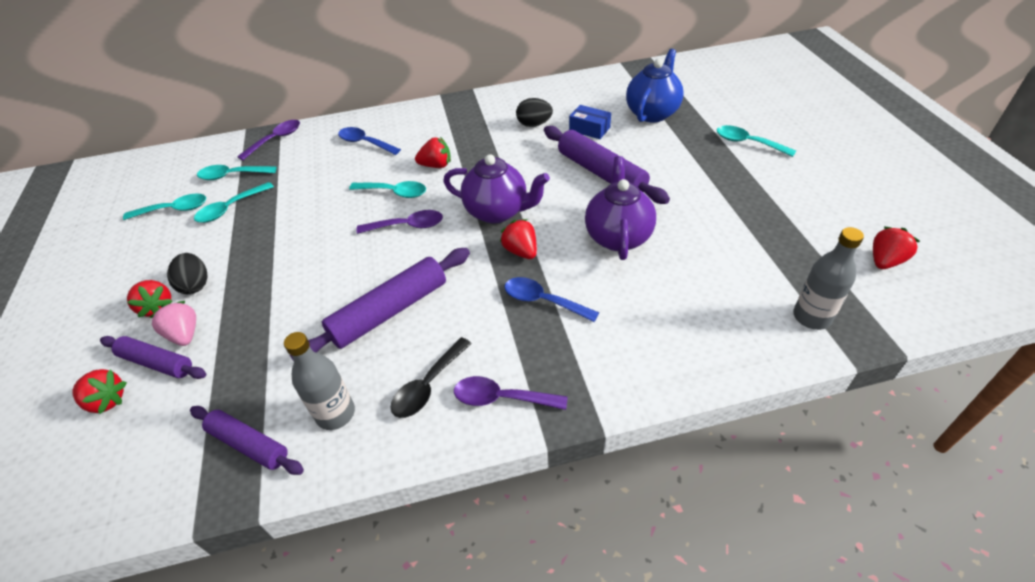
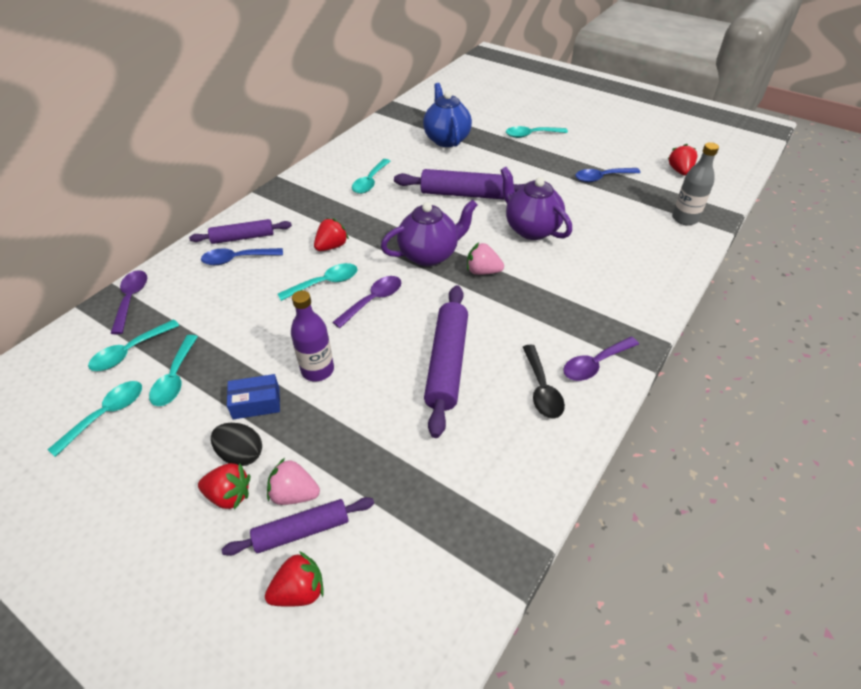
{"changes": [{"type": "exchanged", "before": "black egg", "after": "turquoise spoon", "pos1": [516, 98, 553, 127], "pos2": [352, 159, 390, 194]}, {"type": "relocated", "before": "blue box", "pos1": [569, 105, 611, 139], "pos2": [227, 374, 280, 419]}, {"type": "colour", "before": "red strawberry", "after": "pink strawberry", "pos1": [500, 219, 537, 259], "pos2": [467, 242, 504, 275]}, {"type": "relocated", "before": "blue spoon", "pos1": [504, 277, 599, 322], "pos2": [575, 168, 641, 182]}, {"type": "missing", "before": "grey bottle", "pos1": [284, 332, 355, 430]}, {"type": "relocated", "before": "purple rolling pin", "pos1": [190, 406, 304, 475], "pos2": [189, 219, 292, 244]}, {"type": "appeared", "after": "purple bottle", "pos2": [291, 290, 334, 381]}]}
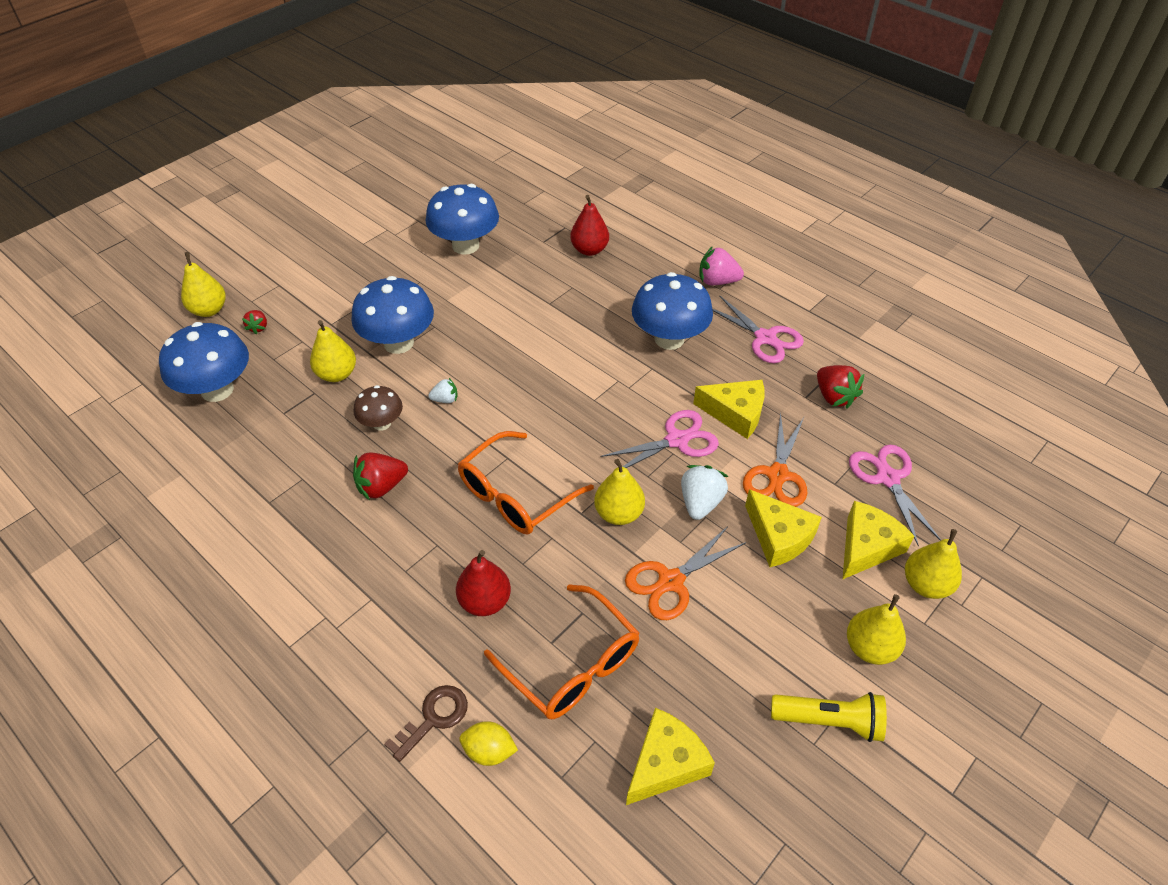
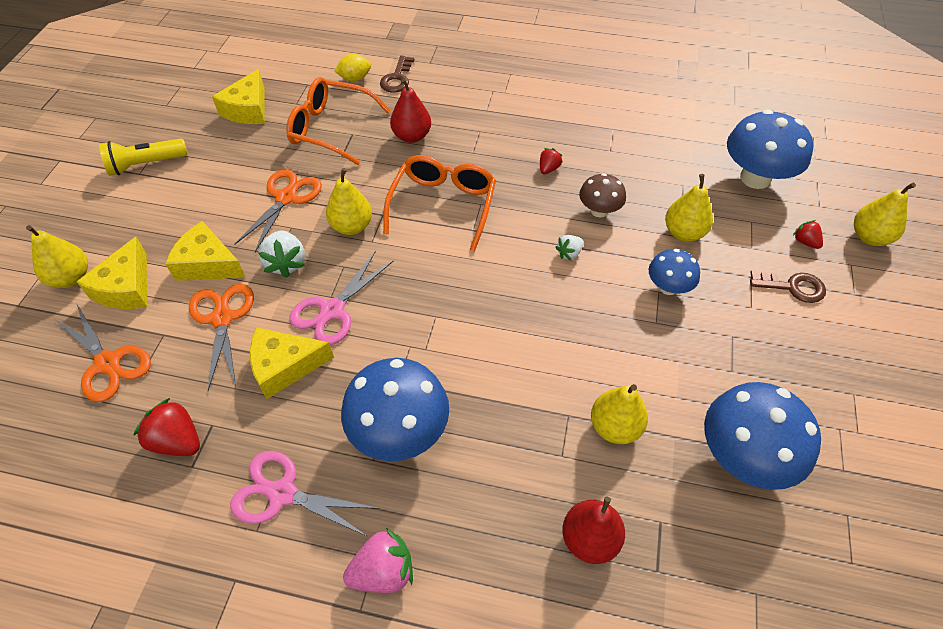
{"changes": [{"type": "size", "before": "blue mushroom", "pos1": [351, 276, 434, 354], "pos2": [649, 249, 700, 295], "scale": 0.56}, {"type": "colour", "before": "pink scissors", "after": "orange scissors", "pos1": [849, 445, 941, 546], "pos2": [54, 303, 151, 402]}, {"type": "size", "before": "red strawberry", "pos1": [353, 453, 408, 501], "pos2": [540, 148, 563, 174], "scale": 0.58}, {"type": "relocated", "before": "yellow pear", "pos1": [847, 594, 906, 665], "pos2": [591, 384, 648, 444]}, {"type": "appeared", "after": "brown key", "pos2": [750, 270, 826, 303]}]}
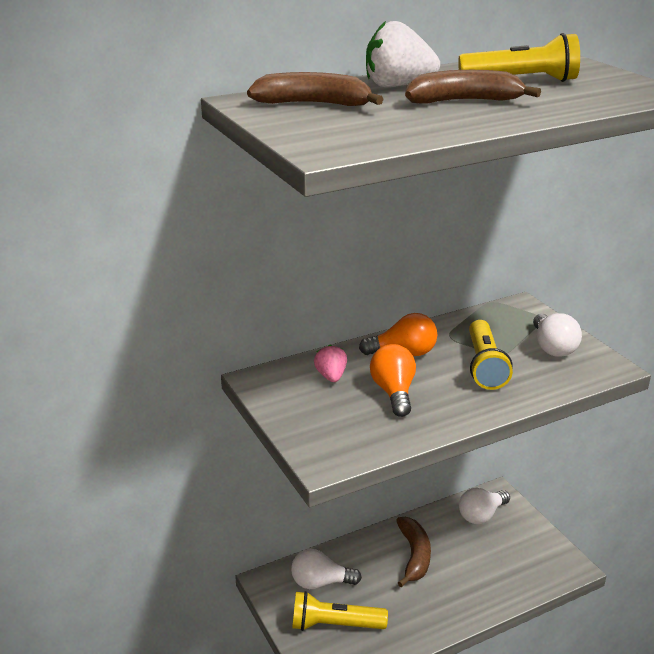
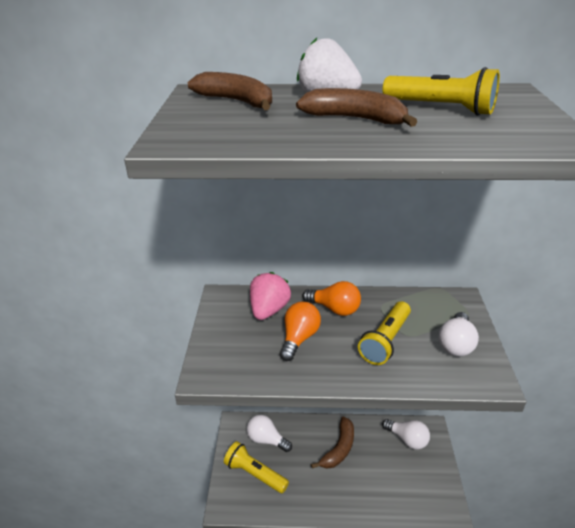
{"changes": [{"type": "size", "before": "pink strawberry", "pos1": [314, 345, 347, 382], "pos2": [250, 272, 291, 320], "scale": 1.66}, {"type": "spun", "before": "white light bulb", "pos1": [459, 488, 510, 524], "pos2": [382, 419, 430, 449], "turn": -135}]}
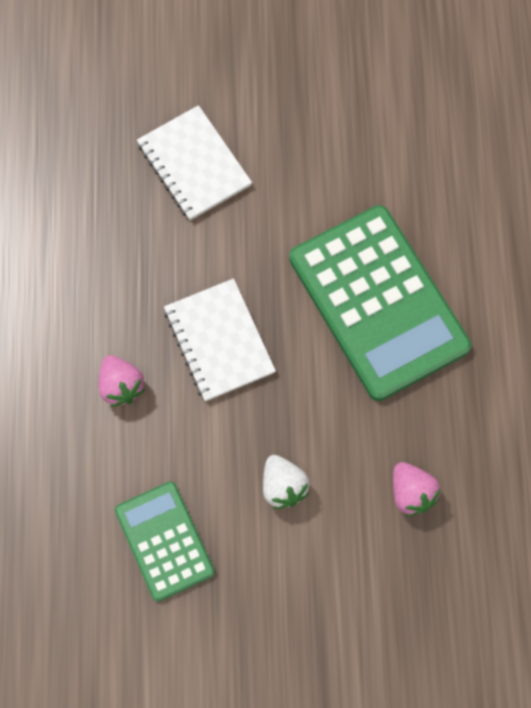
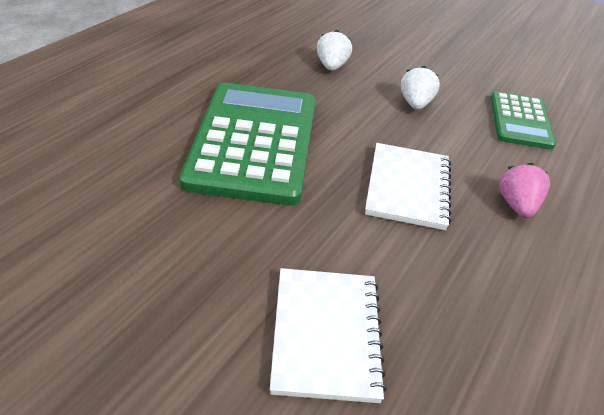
{"changes": [{"type": "colour", "before": "pink strawberry", "after": "white strawberry", "pos1": [393, 462, 440, 516], "pos2": [317, 30, 352, 71]}]}
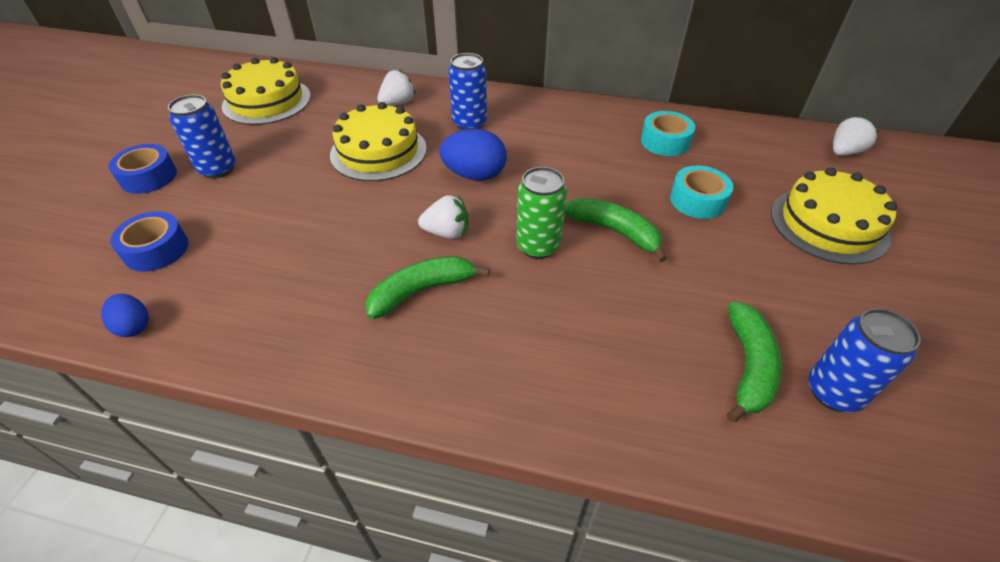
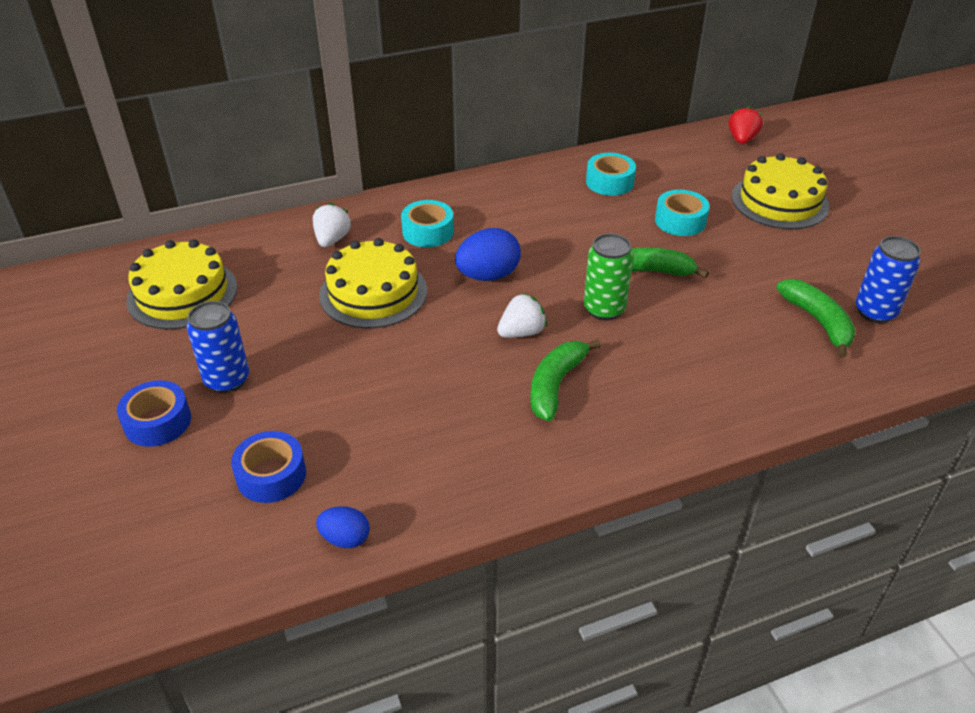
{"changes": [{"type": "exchanged", "before": "blue can", "after": "turquoise tape", "pos1": [448, 53, 487, 130], "pos2": [401, 200, 454, 247]}, {"type": "colour", "before": "white strawberry", "after": "red strawberry", "pos1": [833, 117, 879, 155], "pos2": [729, 106, 763, 144]}]}
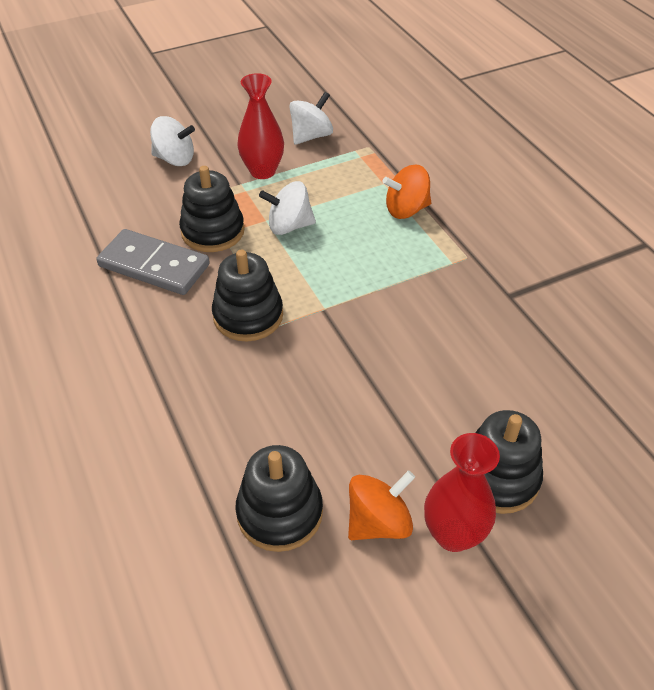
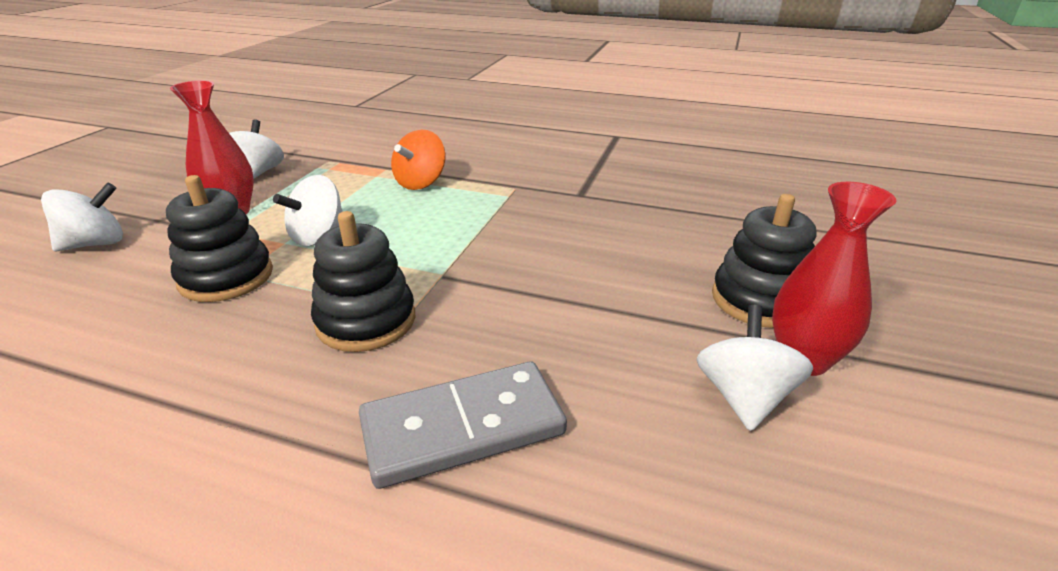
{"changes": [{"type": "relocated", "before": "grey domino", "pos1": [96, 229, 210, 295], "pos2": [359, 362, 567, 489]}, {"type": "missing", "before": "black stacking toy", "pos1": [235, 445, 323, 552]}, {"type": "colour", "before": "orange spinning top", "after": "white spinning top", "pos1": [348, 470, 415, 540], "pos2": [697, 305, 813, 431]}]}
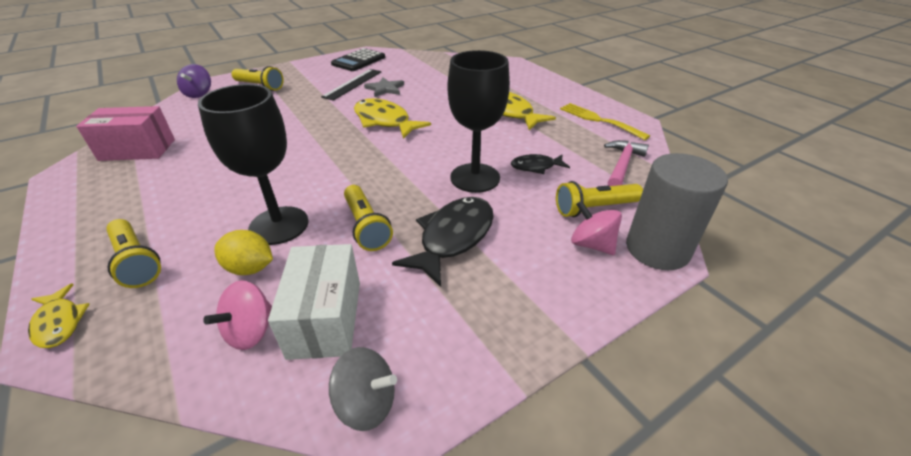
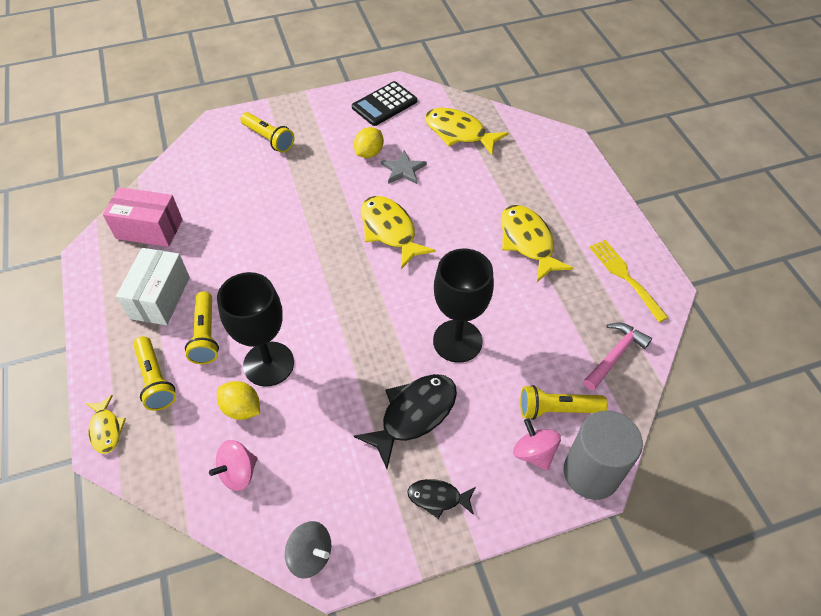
{"changes": [{"type": "missing", "before": "purple spinning top", "pos1": [177, 64, 211, 98]}, {"type": "exchanged", "before": "black ruler", "after": "yellow lemon", "pos1": [321, 69, 382, 101], "pos2": [354, 127, 384, 158]}, {"type": "relocated", "before": "black fish", "pos1": [511, 154, 570, 174], "pos2": [407, 479, 476, 519]}, {"type": "relocated", "before": "yellow flashlight", "pos1": [344, 185, 393, 251], "pos2": [185, 291, 219, 364]}, {"type": "relocated", "before": "white box", "pos1": [268, 244, 360, 360], "pos2": [116, 248, 190, 325]}, {"type": "appeared", "after": "yellow fish", "pos2": [425, 108, 509, 155]}]}
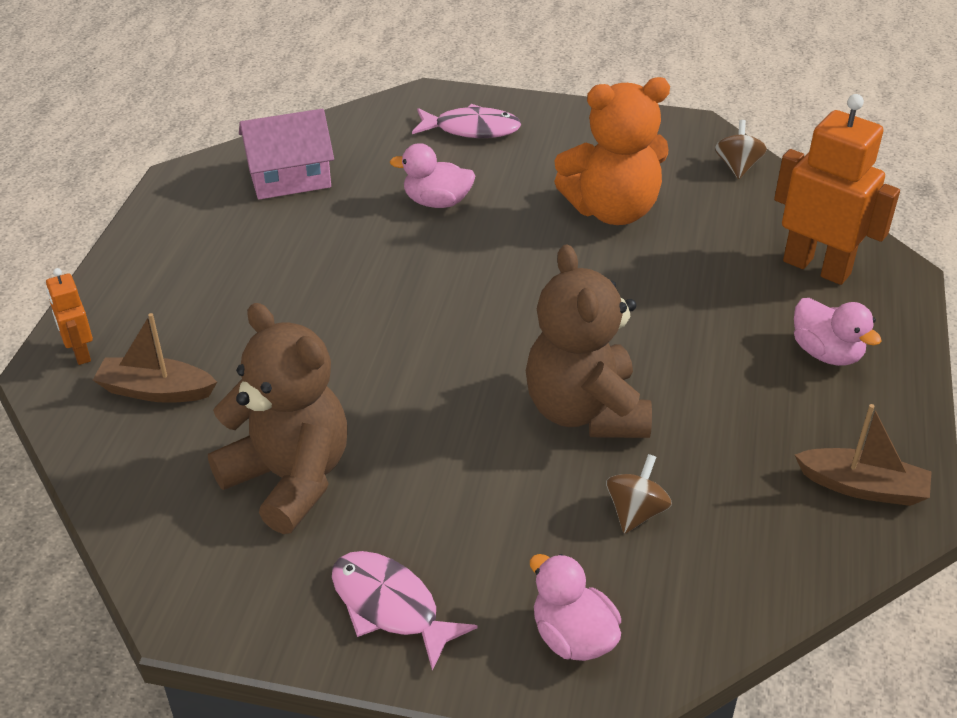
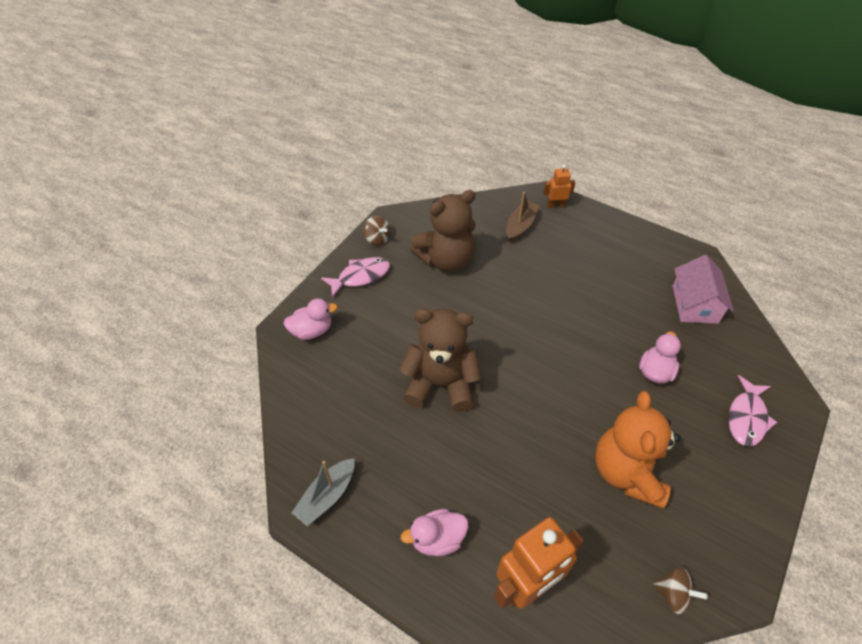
{"changes": [{"type": "colour", "before": "brown boat", "after": "grey boat", "pos1": [795, 404, 932, 506], "pos2": [291, 458, 355, 526]}, {"type": "relocated", "before": "brown spinning top", "pos1": [606, 454, 672, 534], "pos2": [364, 215, 391, 246]}]}
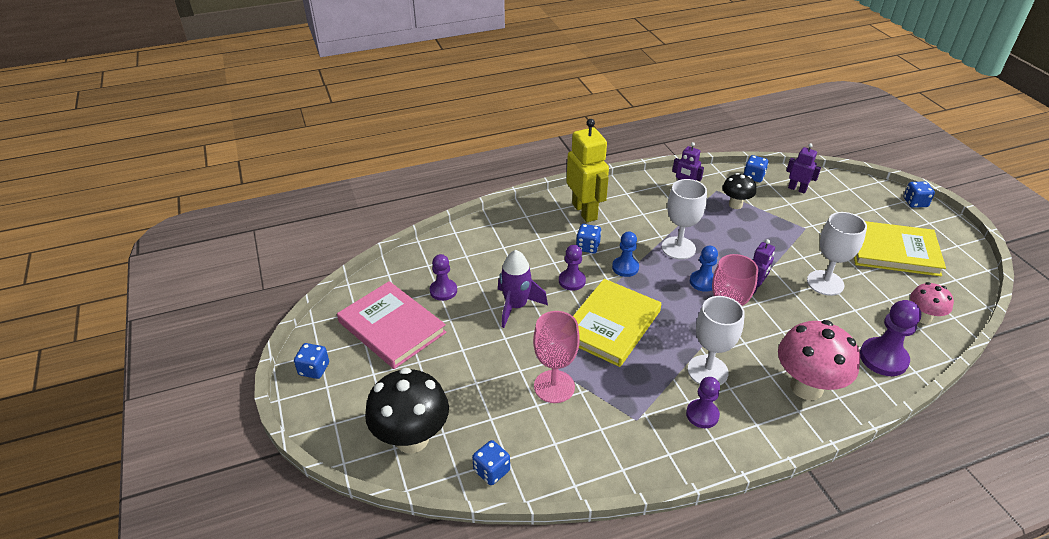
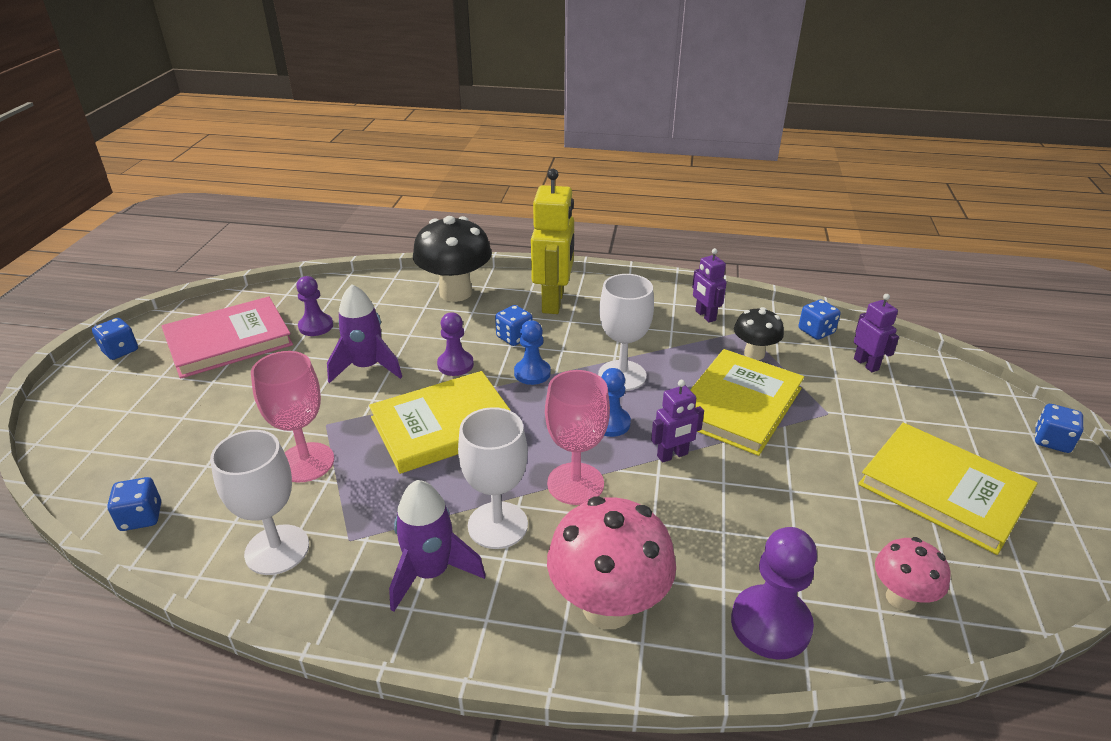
{"changes": [{"type": "relocated", "before": "white goblet", "pos1": [807, 212, 867, 296], "pos2": [210, 430, 309, 575]}, {"type": "spun", "before": "pink book", "pos1": [337, 281, 446, 369], "pos2": [162, 296, 293, 379], "turn": 75}, {"type": "relocated", "before": "black mushroom", "pos1": [365, 368, 449, 453], "pos2": [413, 216, 492, 302]}, {"type": "exchanged", "before": "purple pawn", "after": "purple rocket", "pos1": [686, 377, 720, 428], "pos2": [389, 480, 486, 612]}, {"type": "appeared", "after": "yellow book", "pos2": [690, 349, 804, 456]}]}
